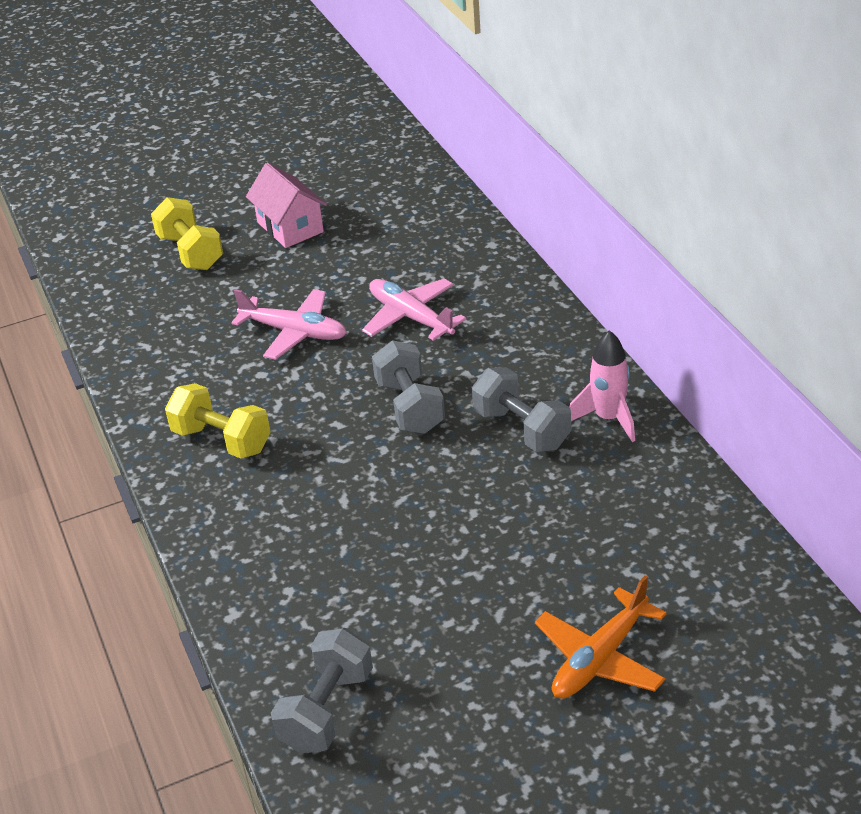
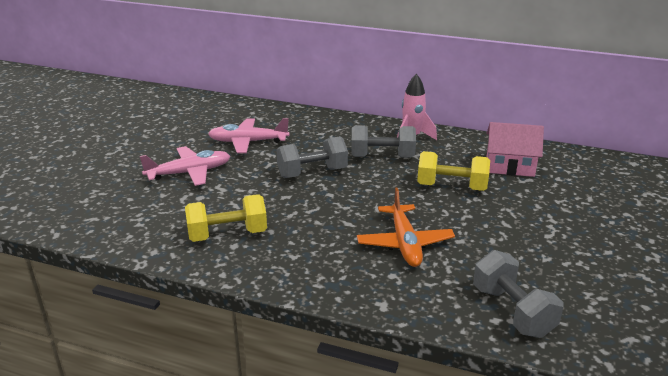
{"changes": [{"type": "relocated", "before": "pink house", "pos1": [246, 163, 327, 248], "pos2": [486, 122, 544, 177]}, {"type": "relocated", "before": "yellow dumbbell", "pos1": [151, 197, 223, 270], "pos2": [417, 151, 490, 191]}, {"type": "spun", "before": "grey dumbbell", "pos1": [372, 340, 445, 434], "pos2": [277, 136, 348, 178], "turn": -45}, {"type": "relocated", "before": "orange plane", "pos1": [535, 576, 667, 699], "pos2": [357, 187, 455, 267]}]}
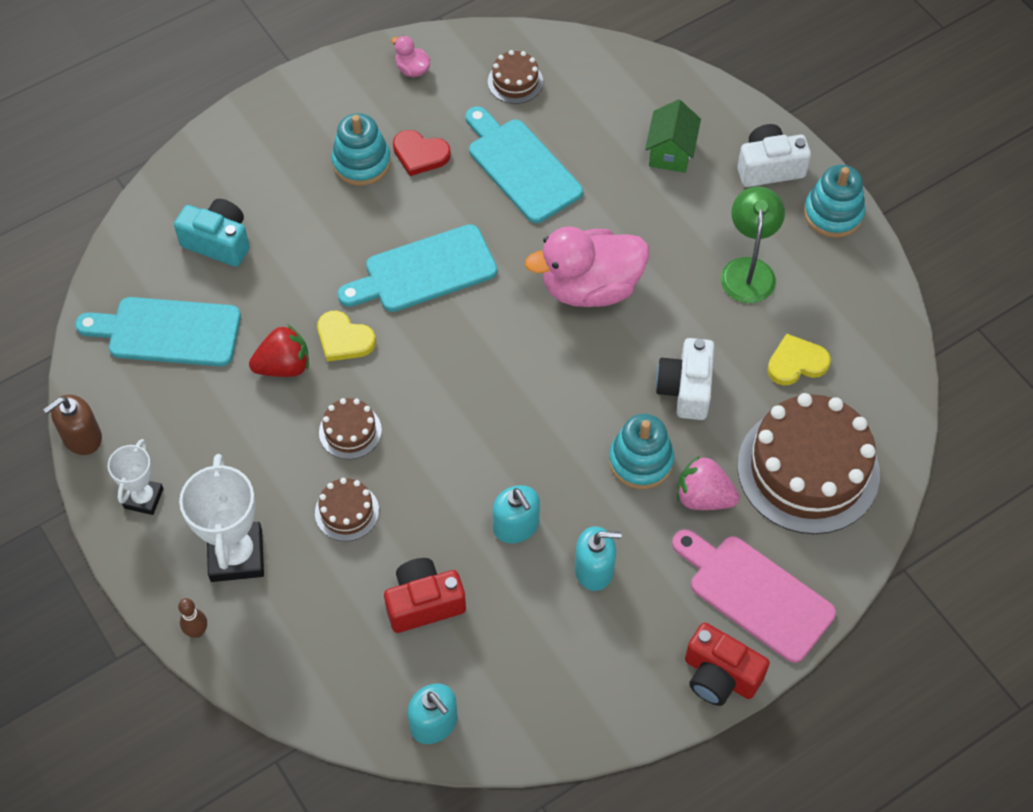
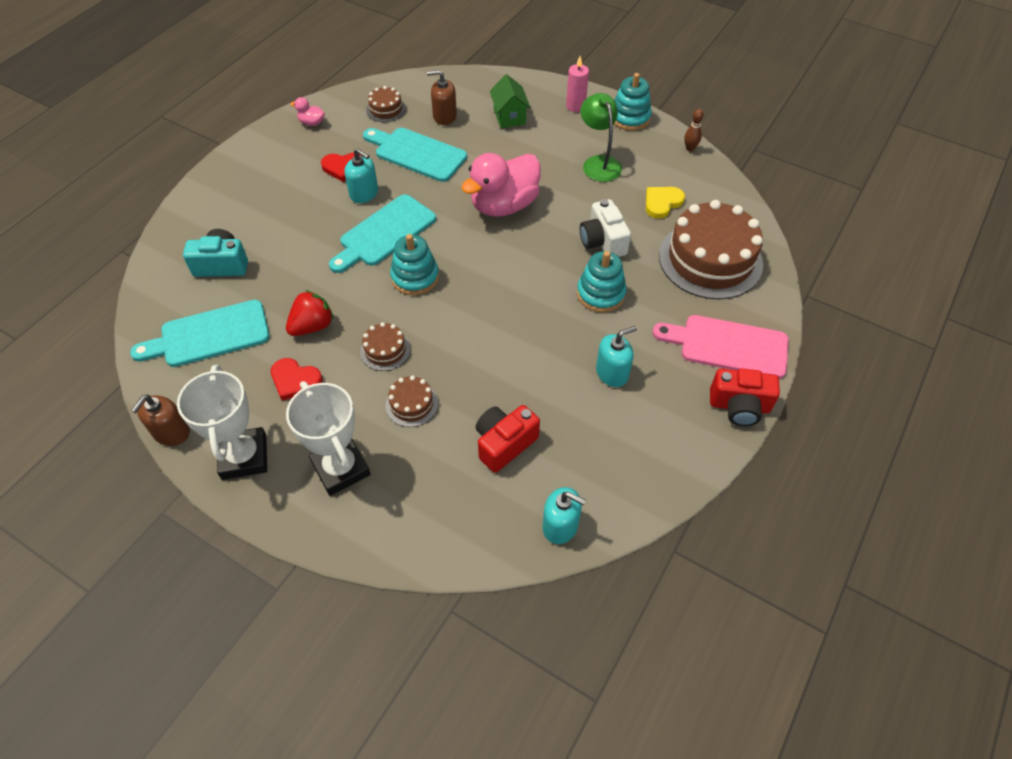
{"changes": [{"type": "relocated", "before": "turquoise stacking toy", "pos1": [331, 113, 391, 186], "pos2": [390, 234, 439, 295]}, {"type": "exchanged", "before": "white camera", "after": "pink candle", "pos1": [737, 124, 811, 187], "pos2": [566, 56, 589, 112]}, {"type": "missing", "before": "yellow heart", "pos1": [317, 311, 376, 362]}, {"type": "size", "before": "white trophy", "pos1": [108, 439, 164, 515], "pos2": [177, 365, 267, 480], "scale": 1.67}, {"type": "missing", "before": "pink strawberry", "pos1": [677, 456, 740, 510]}, {"type": "relocated", "before": "turquoise soap dispenser", "pos1": [493, 485, 540, 543], "pos2": [345, 148, 378, 203]}, {"type": "relocated", "before": "brown bowling pin", "pos1": [178, 598, 207, 638], "pos2": [684, 109, 704, 152]}, {"type": "appeared", "after": "brown soap dispenser", "pos2": [427, 70, 457, 125]}, {"type": "appeared", "after": "red heart", "pos2": [271, 358, 323, 400]}]}
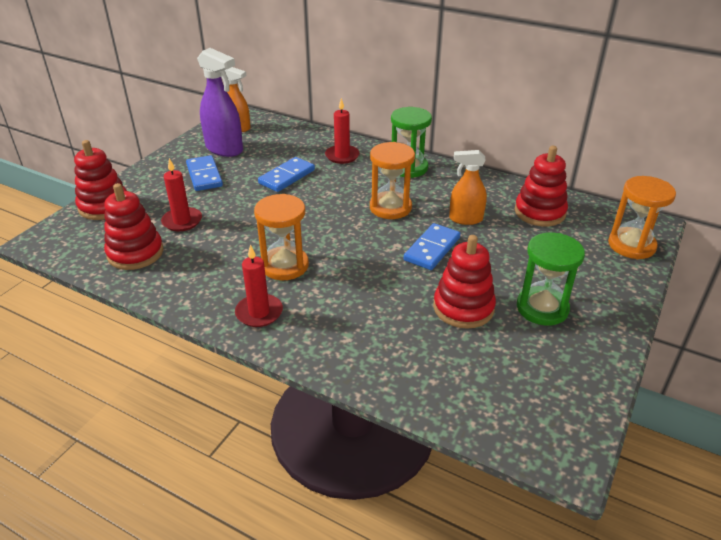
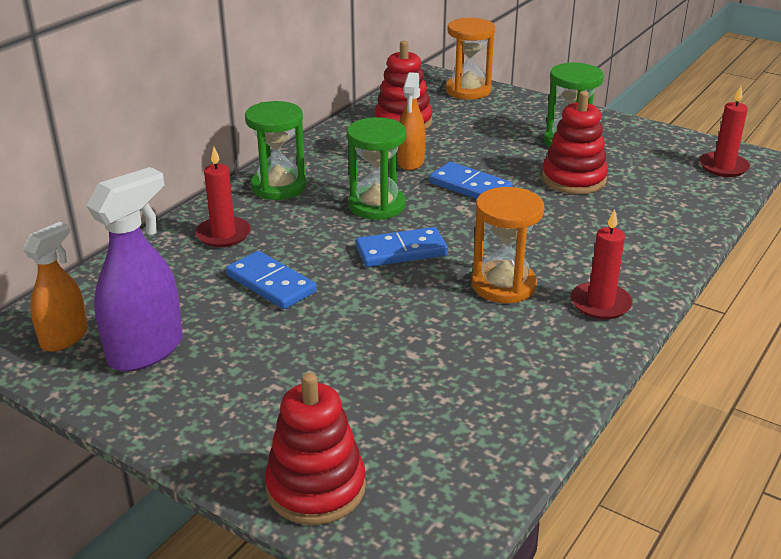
{"changes": [{"type": "colour", "before": "orange hourglass", "after": "green hourglass", "pos1": [370, 142, 415, 219], "pos2": [347, 117, 406, 220]}, {"type": "relocated", "before": "blue domino", "pos1": [186, 155, 223, 191], "pos2": [356, 227, 448, 267]}, {"type": "relocated", "before": "red candle", "pos1": [161, 158, 202, 231], "pos2": [699, 86, 750, 177]}, {"type": "missing", "before": "red stacking toy", "pos1": [104, 183, 164, 270]}]}
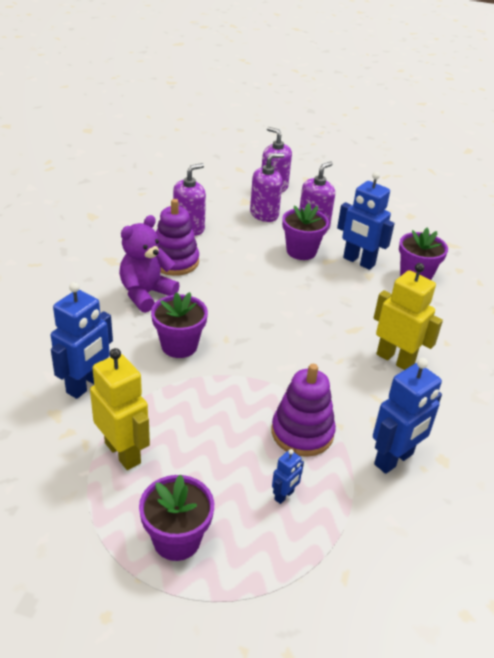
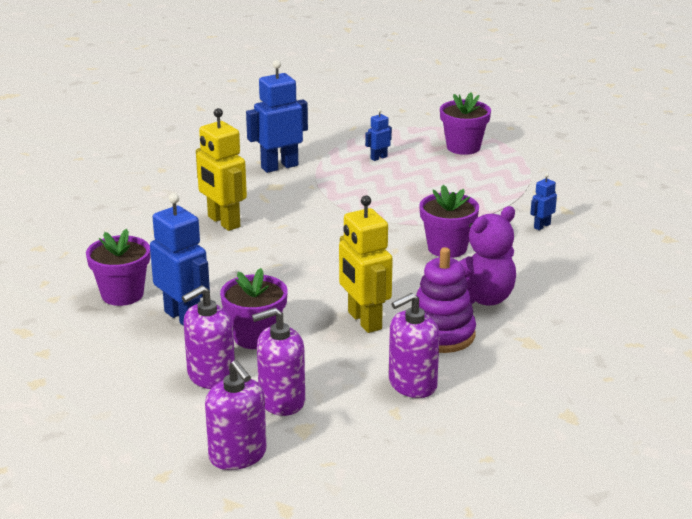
{"changes": [{"type": "size", "before": "blue robot", "pos1": [51, 282, 113, 399], "pos2": [530, 173, 557, 230], "scale": 0.48}, {"type": "relocated", "before": "yellow robot", "pos1": [90, 348, 150, 470], "pos2": [339, 196, 393, 333]}, {"type": "missing", "before": "purple stacking toy", "pos1": [272, 364, 336, 457]}]}
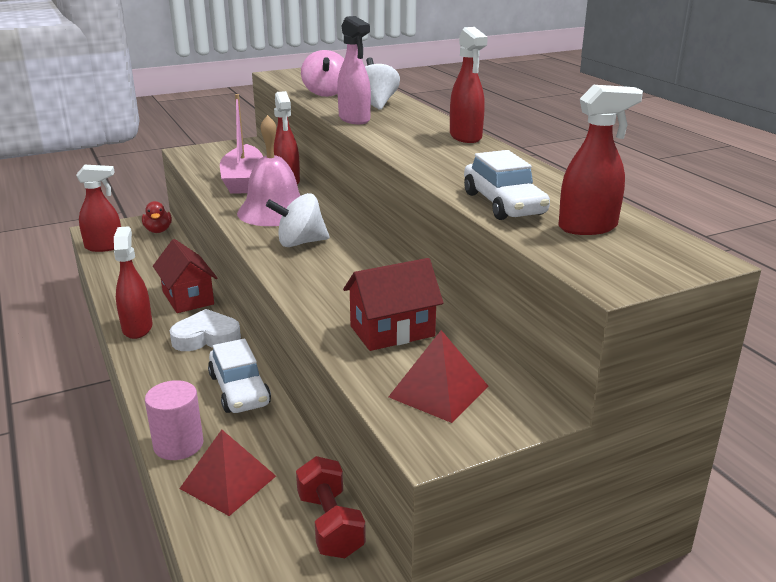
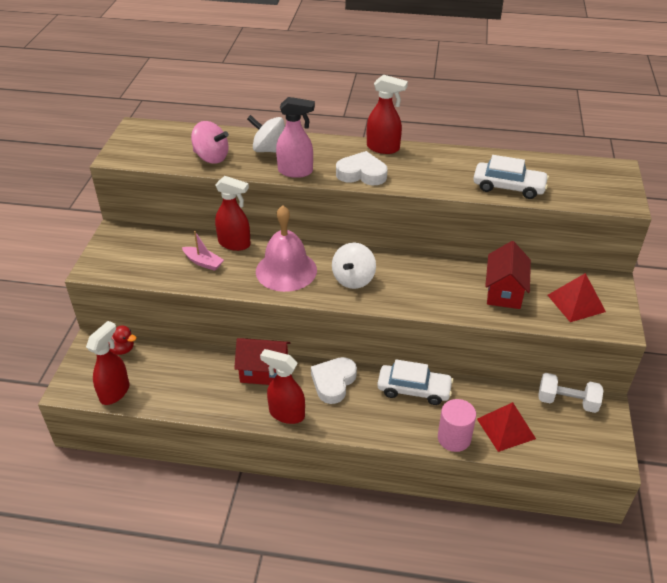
{"changes": [{"type": "missing", "before": "red spray bottle", "pos1": [558, 85, 643, 235]}, {"type": "size", "before": "pink boat", "pos1": [220, 94, 263, 194], "pos2": [182, 231, 224, 271], "scale": 0.51}, {"type": "colour", "before": "red dumbbell", "after": "white dumbbell", "pos1": [296, 456, 366, 558], "pos2": [538, 373, 604, 413]}, {"type": "appeared", "after": "white heart", "pos2": [336, 151, 388, 185]}]}
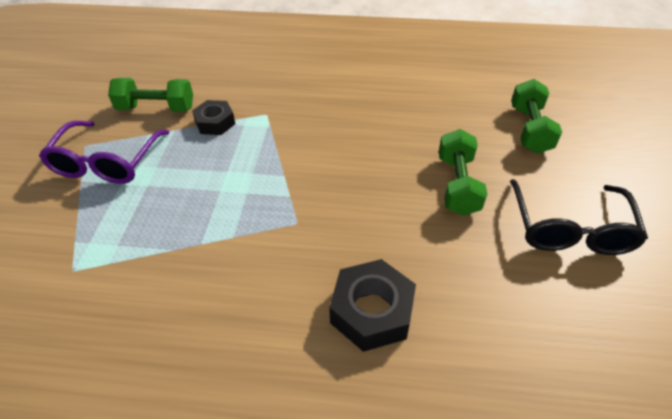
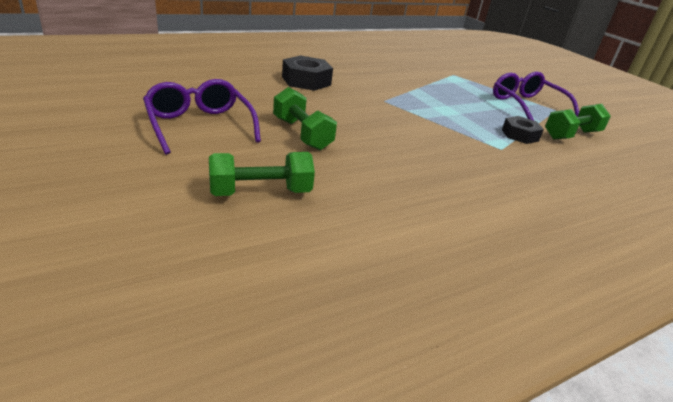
{"changes": [{"type": "spun", "before": "green dumbbell", "pos1": [511, 79, 562, 154], "pos2": [209, 152, 315, 196], "turn": -75}, {"type": "colour", "before": "black glasses", "after": "purple glasses", "pos1": [510, 179, 648, 255], "pos2": [143, 79, 261, 155]}]}
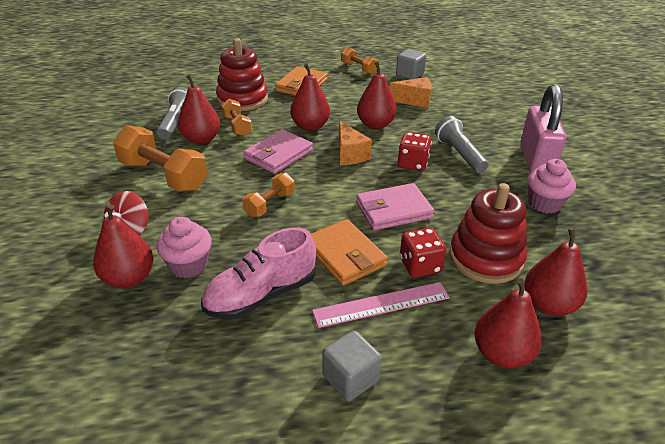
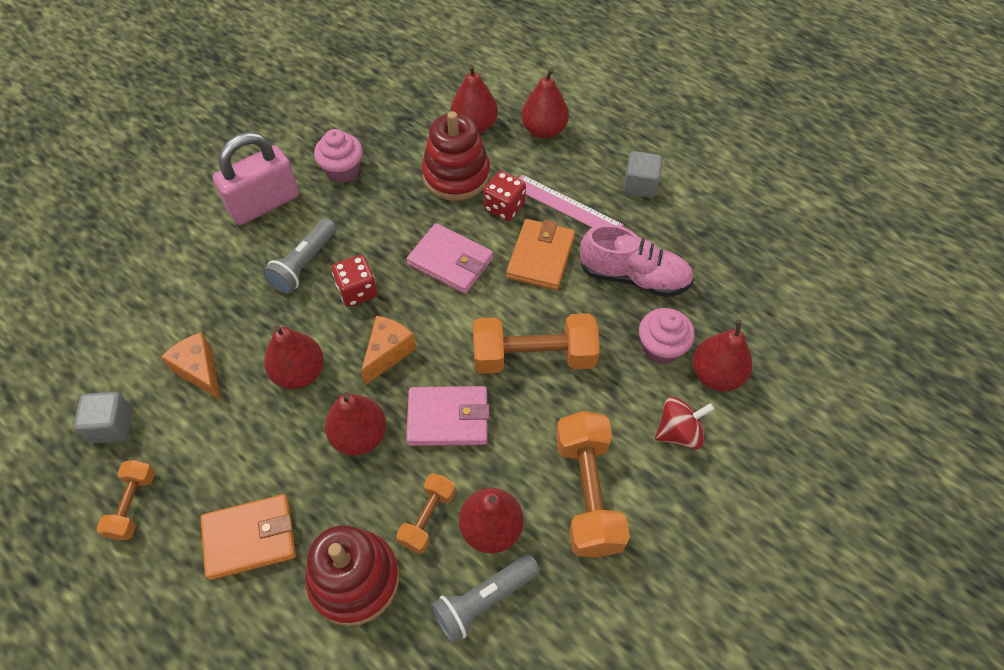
{"changes": [{"type": "size", "before": "orange dumbbell", "pos1": [242, 173, 295, 217], "pos2": [473, 313, 600, 374], "scale": 1.81}]}
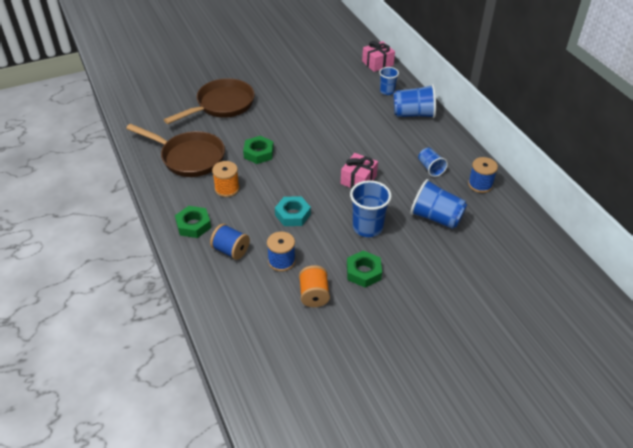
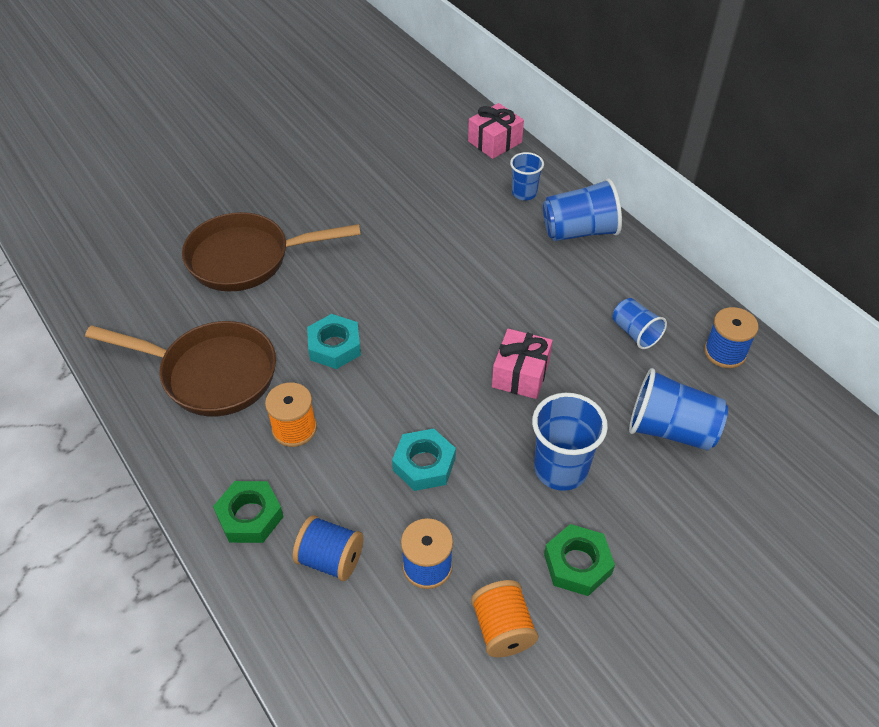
{"changes": [{"type": "spun", "before": "brown pan", "pos1": [164, 78, 255, 124], "pos2": [182, 212, 361, 291], "turn": -135}, {"type": "colour", "before": "green nut", "after": "turquoise nut", "pos1": [243, 136, 274, 164], "pos2": [307, 314, 361, 369]}]}
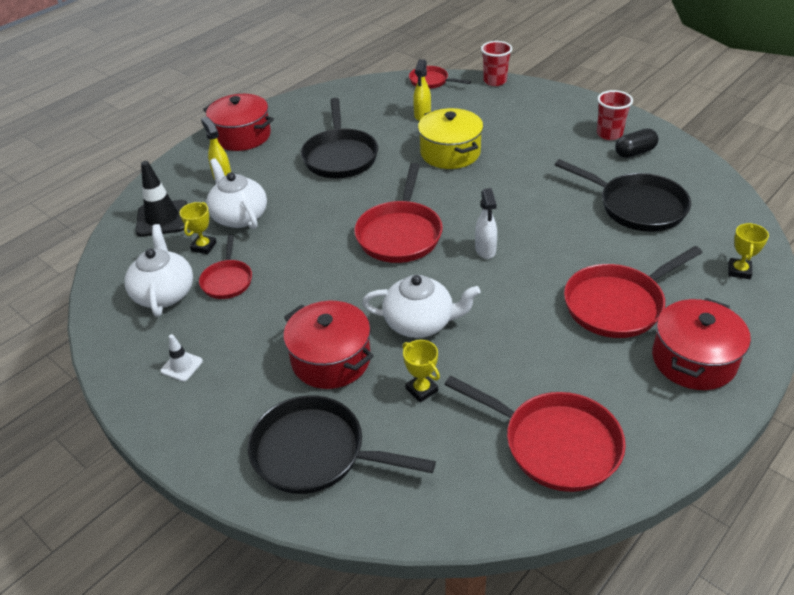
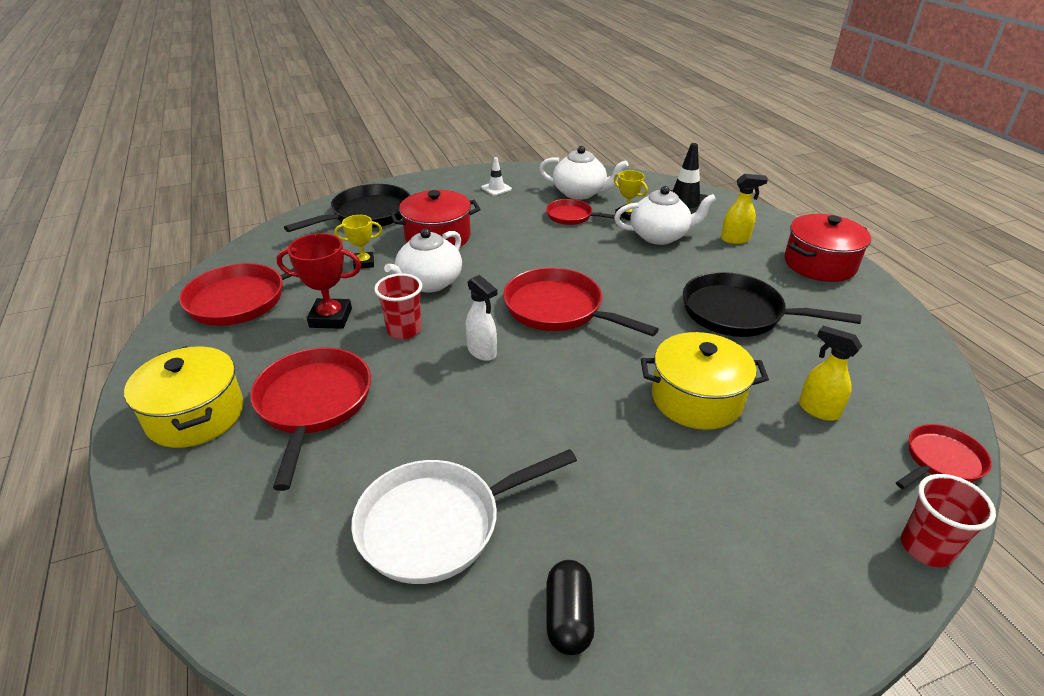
{"changes": [{"type": "relocated", "before": "red cup", "pos1": [597, 90, 633, 140], "pos2": [374, 273, 422, 340]}, {"type": "colour", "before": "black pan", "after": "white pan", "pos1": [555, 159, 691, 232], "pos2": [351, 449, 577, 584]}, {"type": "spun", "before": "white spray bottle", "pos1": [475, 188, 497, 259], "pos2": [465, 275, 497, 361], "turn": -150}, {"type": "missing", "before": "yellow trophy", "pos1": [729, 223, 769, 279]}, {"type": "colour", "before": "red pot", "after": "yellow pot", "pos1": [652, 298, 751, 390], "pos2": [124, 346, 243, 448]}, {"type": "appeared", "after": "red trophy", "pos2": [277, 233, 361, 329]}]}
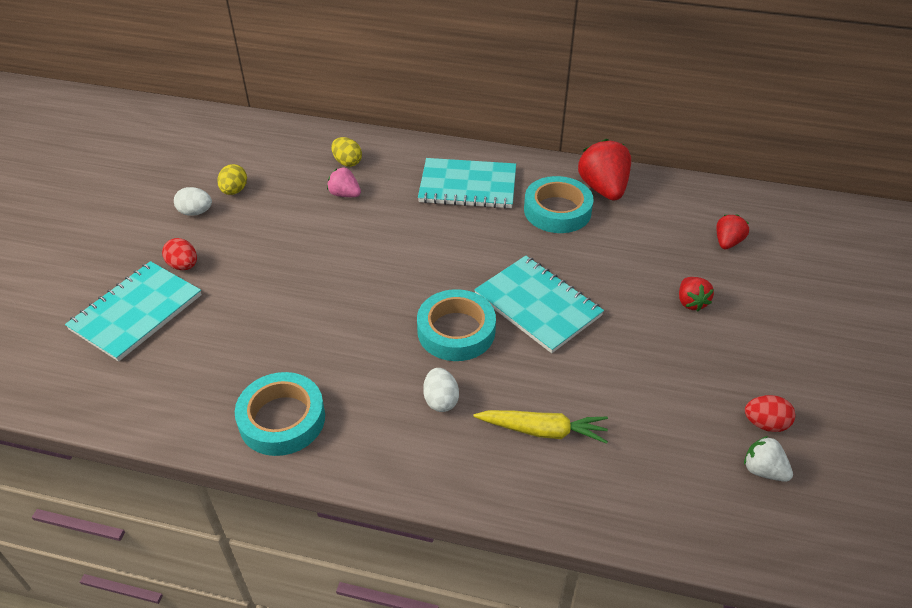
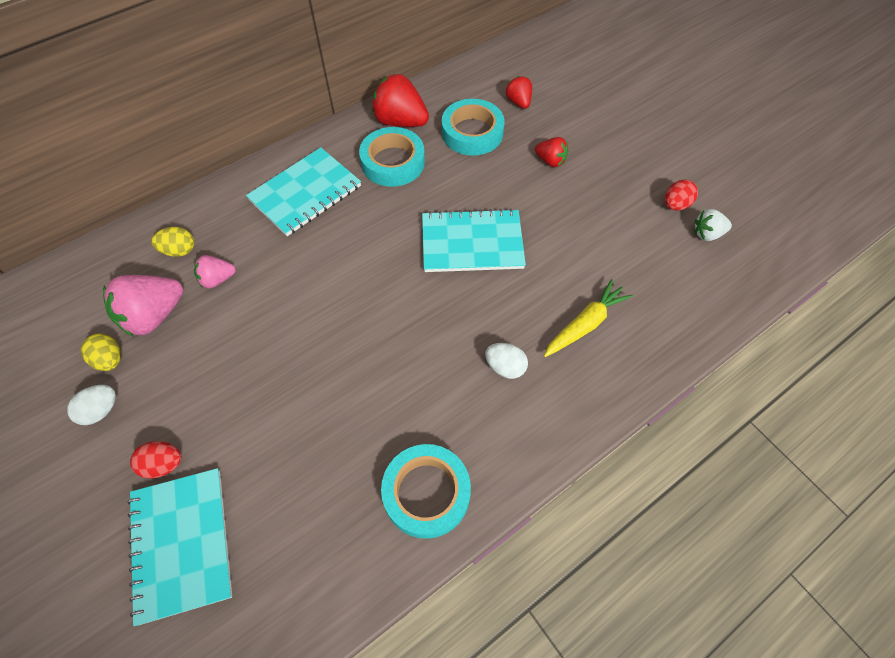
{"changes": [{"type": "relocated", "before": "turquoise tape", "pos1": [417, 289, 496, 361], "pos2": [442, 99, 505, 156]}, {"type": "appeared", "after": "pink strawberry", "pos2": [103, 275, 183, 337]}]}
